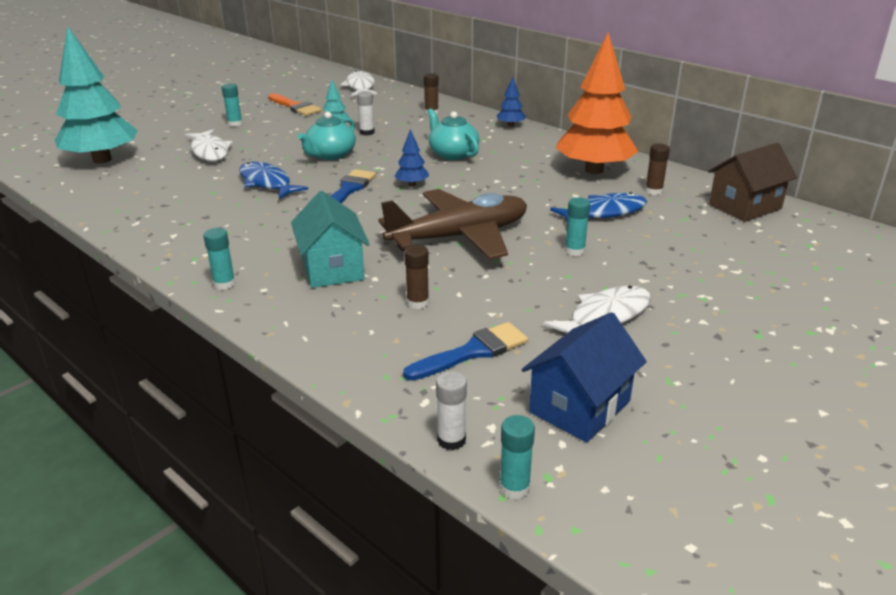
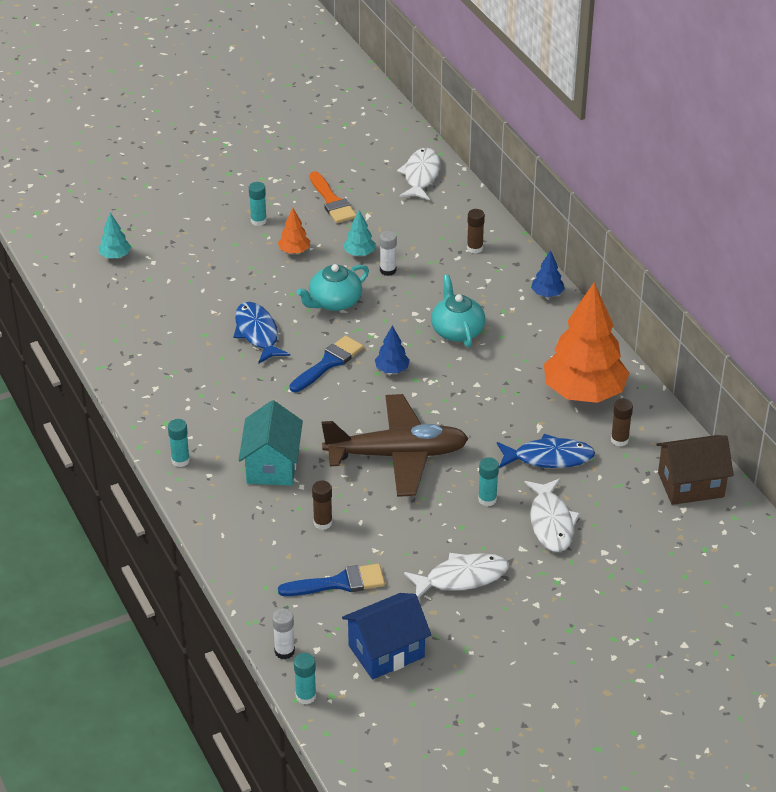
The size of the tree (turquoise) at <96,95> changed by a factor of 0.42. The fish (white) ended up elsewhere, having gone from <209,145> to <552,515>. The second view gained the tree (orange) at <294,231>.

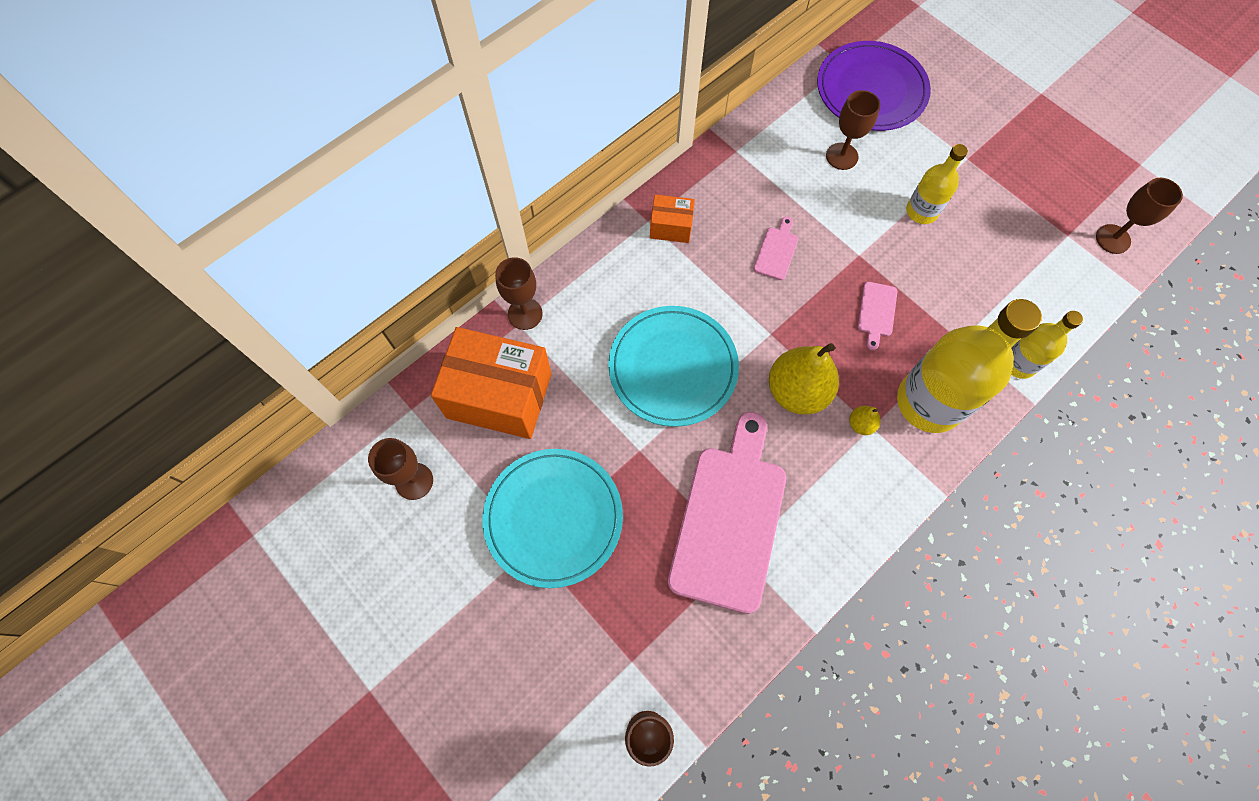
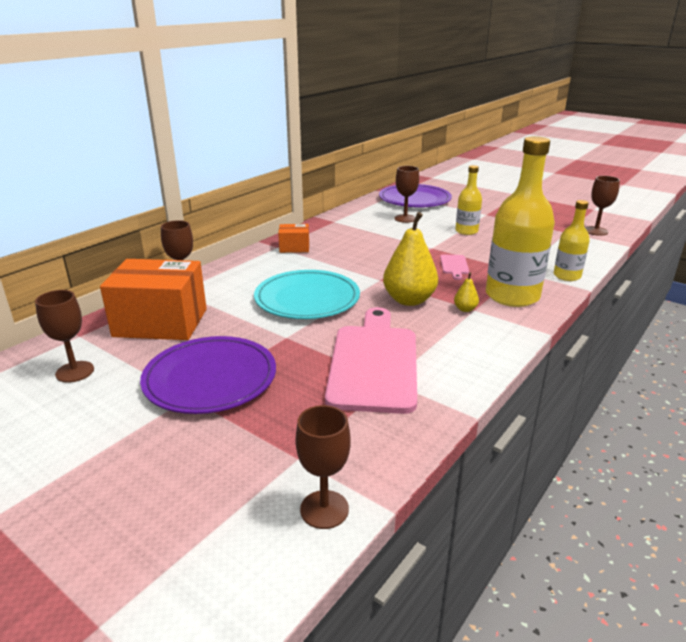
What was the plate (turquoise) at <553,518> turned into the plate (purple) at <208,375>. The second view lost the cutting board (pink) at <776,248>.

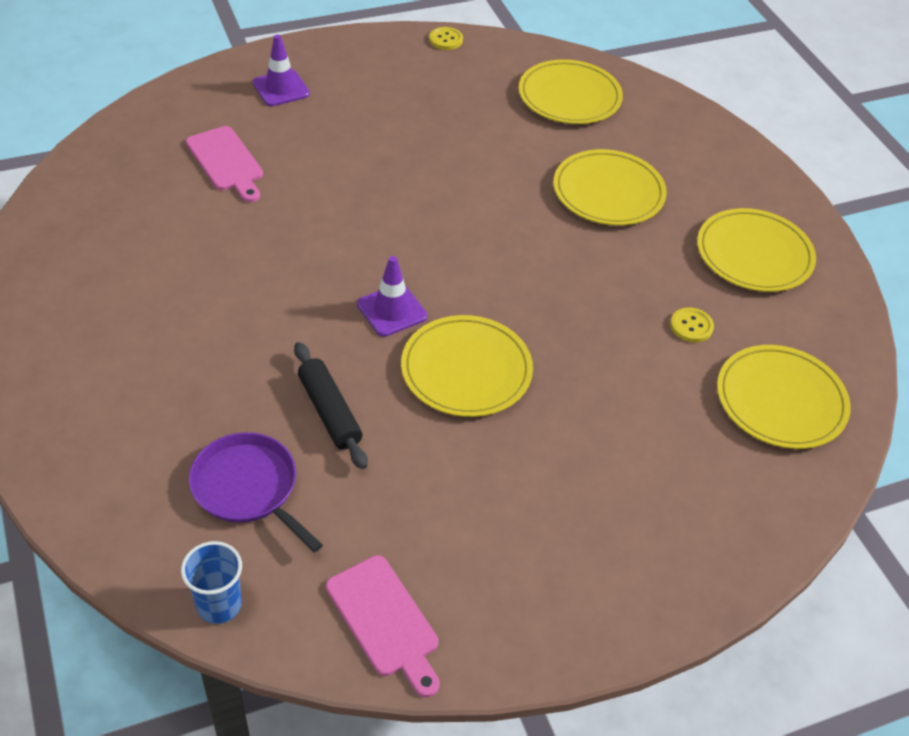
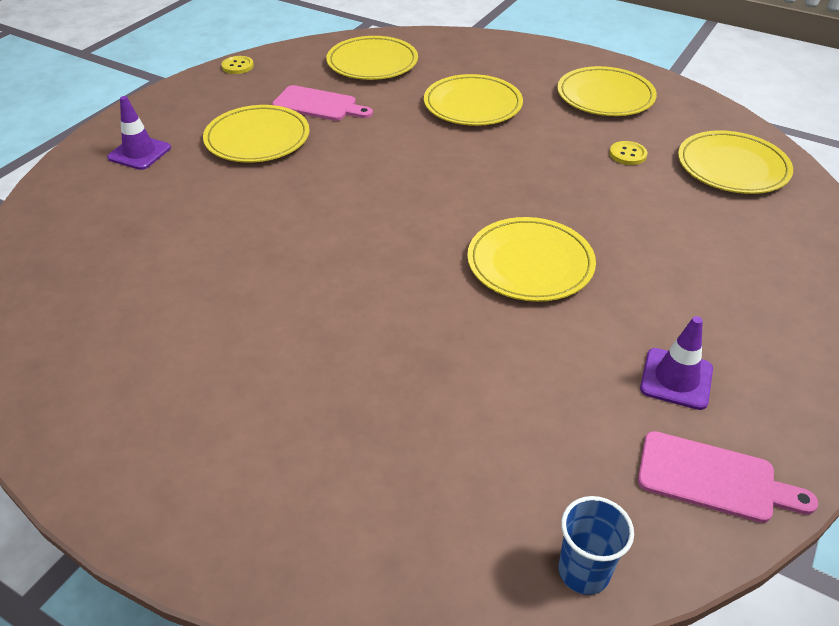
The cutting board (pink) ended up elsewhere, having gone from <224,164> to <322,103>. The second view lost the pan (purple) at <256,492>. The second view lost the rolling pin (black) at <330,405>. The traffic cone (purple) ended up elsewhere, having gone from <392,296> to <676,363>. The second view gained the plate (yellow) at <256,133>.

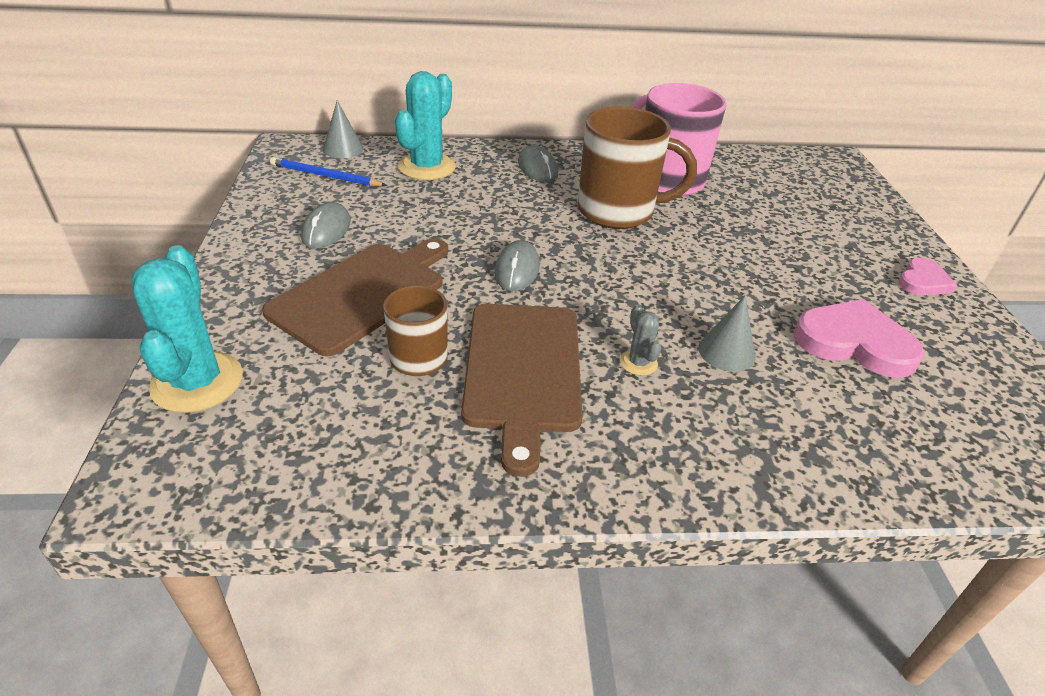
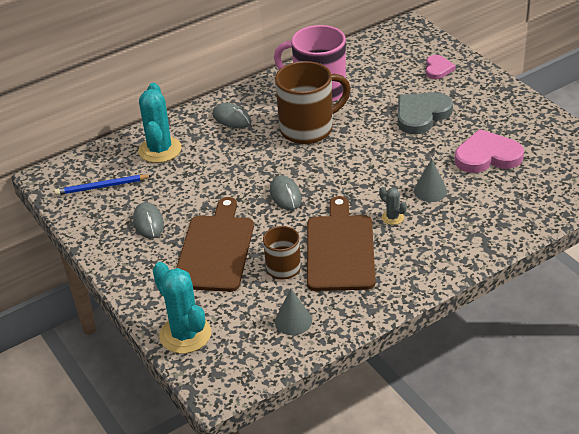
The cone (grey) ended up elsewhere, having gone from <343,129> to <293,311>. The cutting board (brown) at <522,390> ended up facing another way, 150 degrees counterclockwise from before. The heart (pink) ended up elsewhere, having gone from <927,276> to <441,67>. The second view gained the heart (grey) at <425,113>.

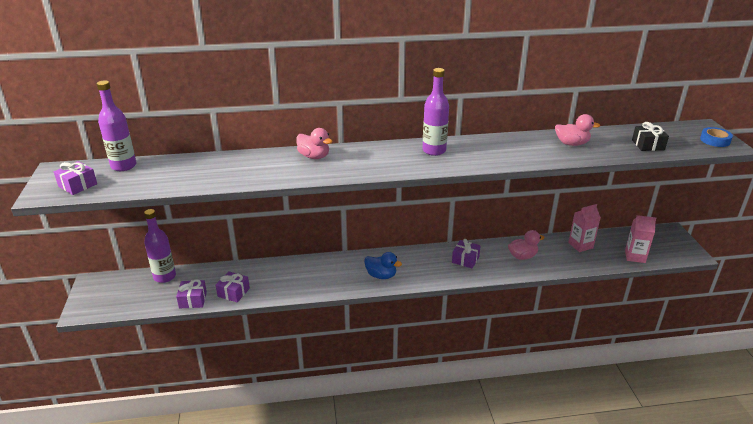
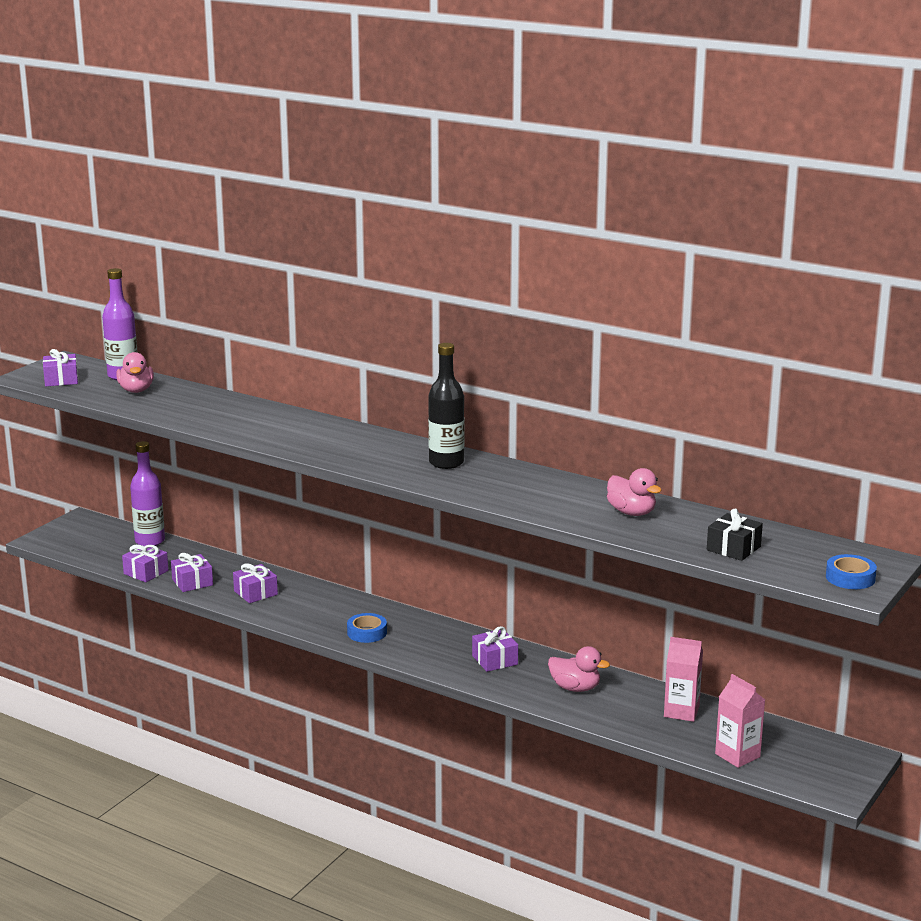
The duck (pink) ended up elsewhere, having gone from <314,143> to <135,372>. Where the duck (blue) stood at <383,265>, the tape (blue) came to stand at <367,628>. What was the bottle (purple) at <435,112> turned into the bottle (black) at <446,406>. The second view gained the gift (purple) at <255,583>.

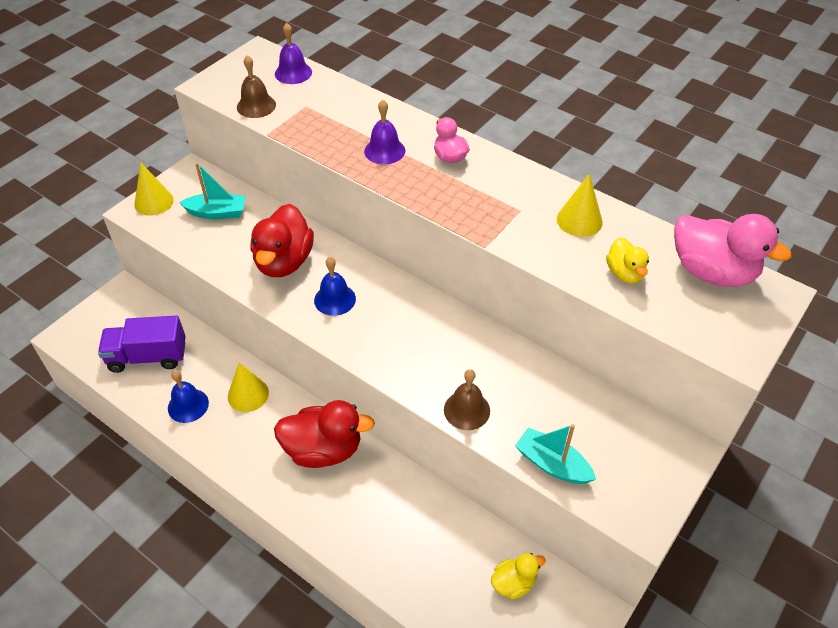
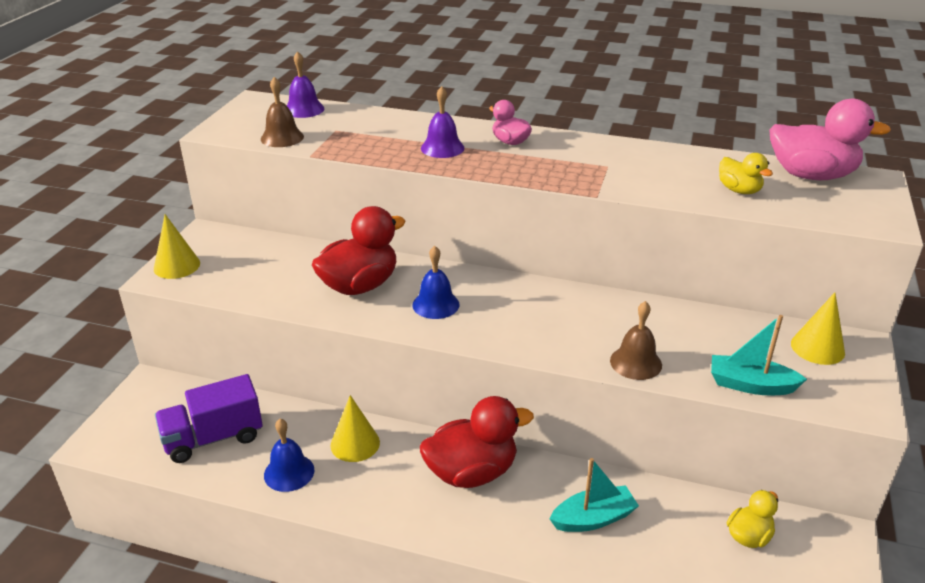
The boat (turquoise) ended up elsewhere, having gone from <212,191> to <594,495>. The duck (red) at <282,240> ended up facing another way, 120 degrees counterclockwise from before. The cone (yellow) ended up elsewhere, having gone from <580,205> to <818,328>.

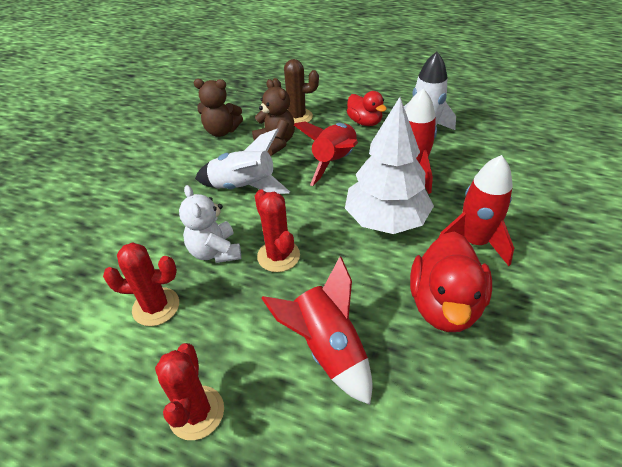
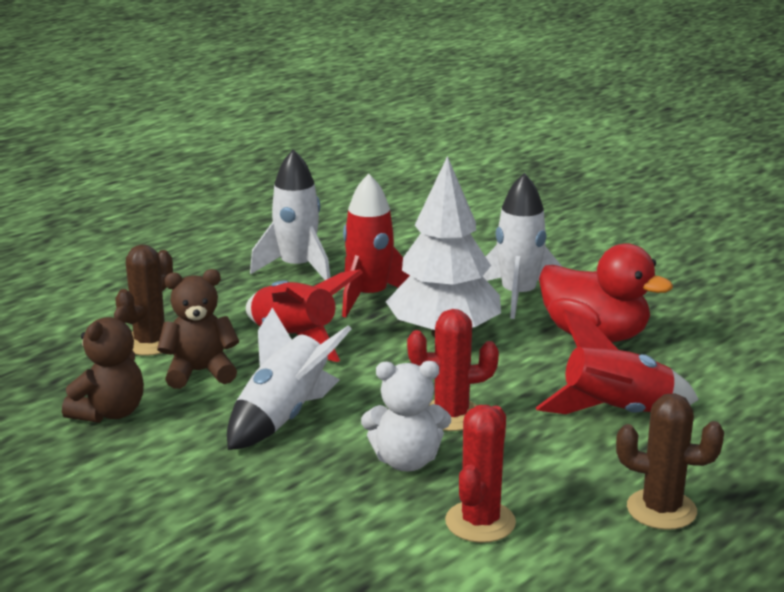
What was the cactus (red) at <189,391> turned into the cactus (brown) at <670,461>. The second view lost the duck (red) at <367,108>. What was the rocket (red) at <476,210> turned into the rocket (white) at <522,246>.

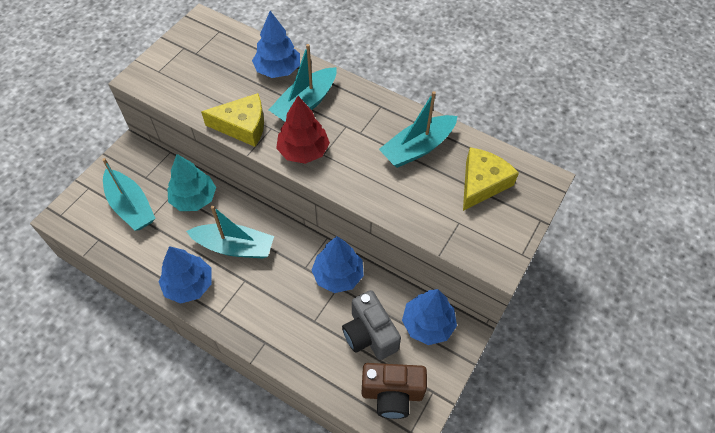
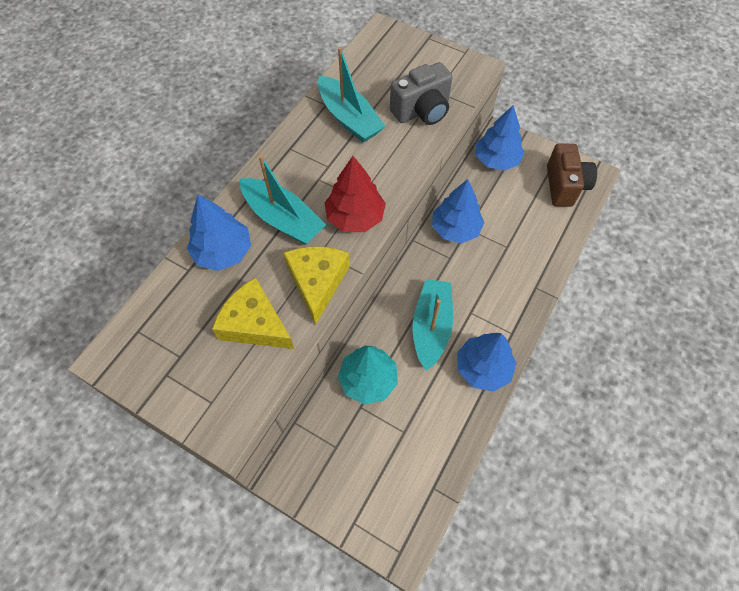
The second view lost the boat (turquoise) at <129,194>. The camera (grey) ended up elsewhere, having gone from <371,325> to <421,93>. The cheese (yellow) ended up elsewhere, having gone from <491,179> to <253,313>.

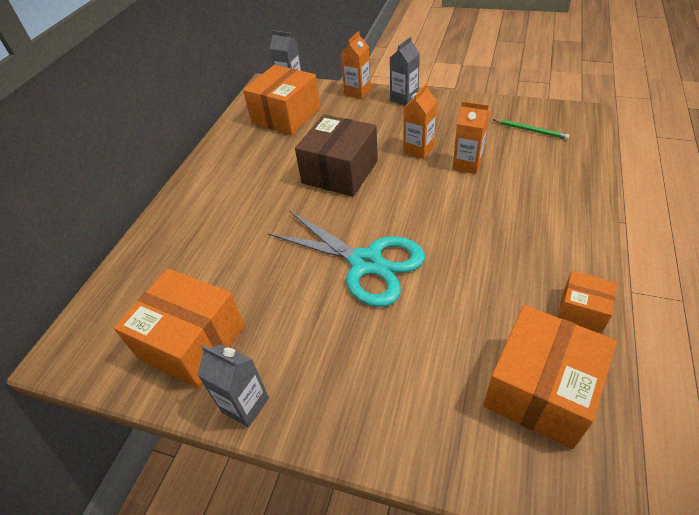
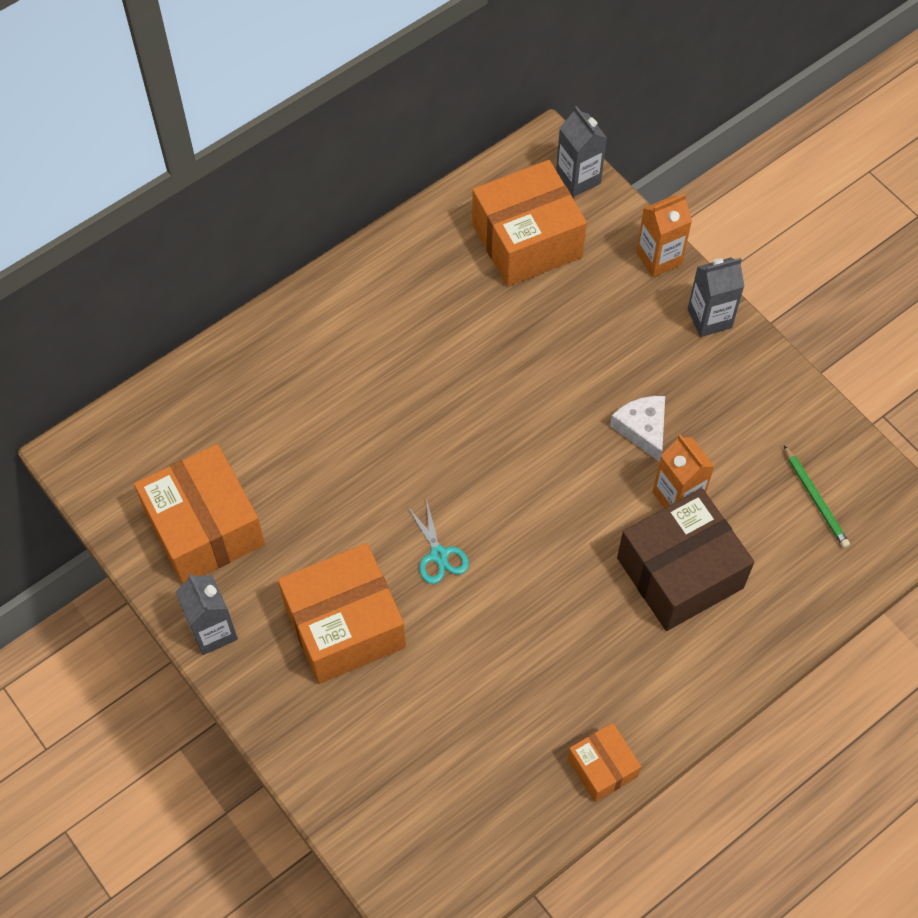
The size of the scissors (turquoise) at <346,259> changed by a factor of 0.42. The box (brown) ended up elsewhere, having gone from <336,156> to <685,559>. Where the carton (orange) stood at <420,121>, the cheese (white) came to stand at <637,429>. The box (orange) ended up elsewhere, having gone from <550,377> to <342,613>.

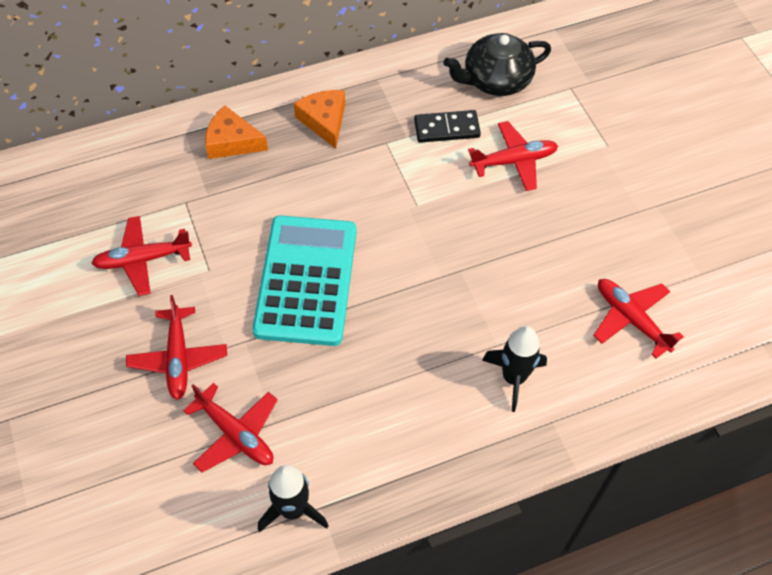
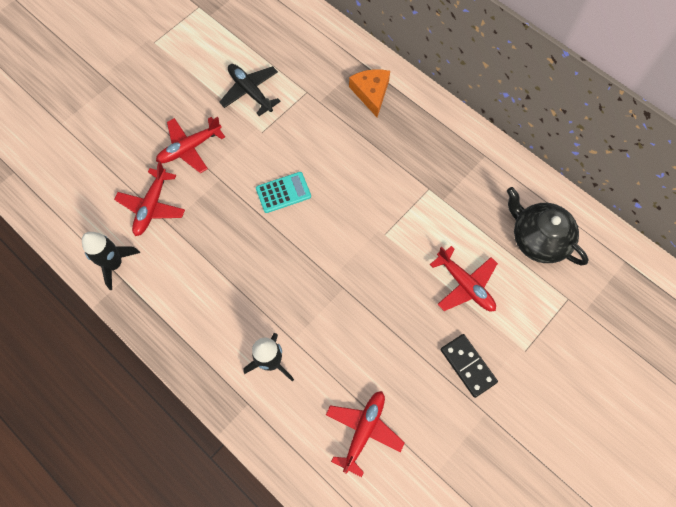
What was the plane (red) at <142,256> turned into the plane (black) at <250,90>. The size of the calculator (turquoise) at <304,280> changed by a factor of 0.47. The second view lost the cheese (orange) at <319,119>. The domino (black) ended up elsewhere, having gone from <447,126> to <469,366>.

